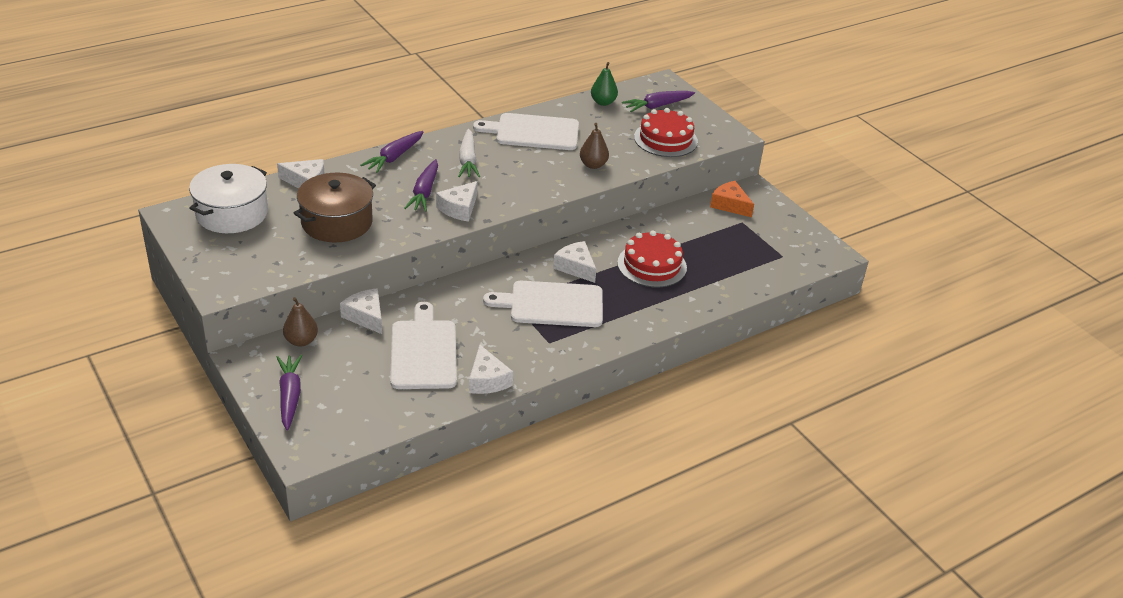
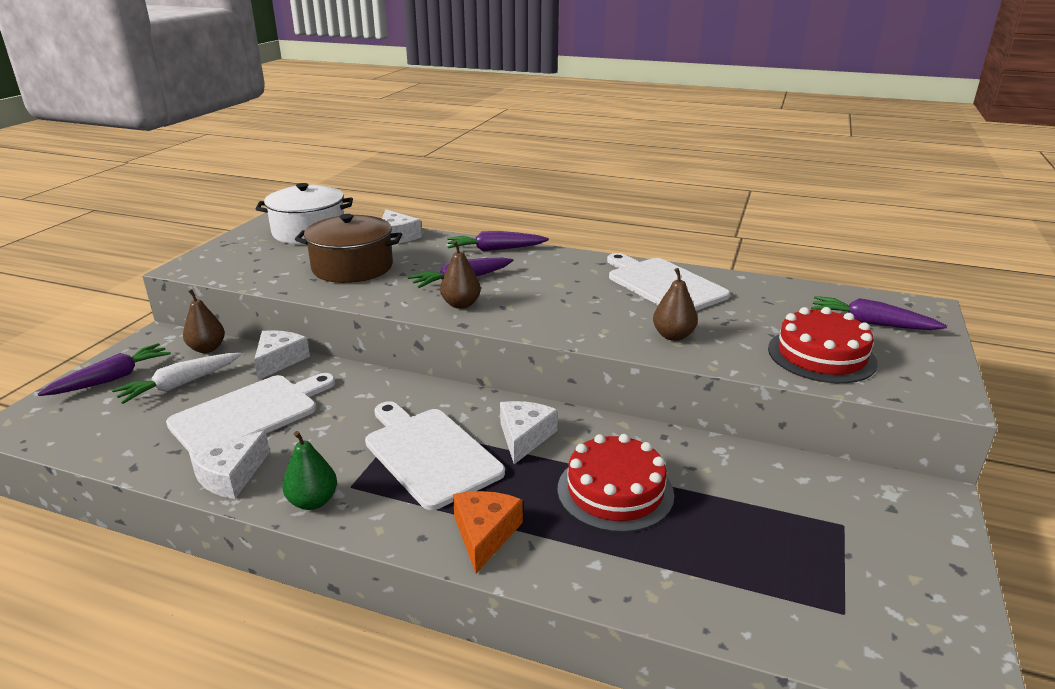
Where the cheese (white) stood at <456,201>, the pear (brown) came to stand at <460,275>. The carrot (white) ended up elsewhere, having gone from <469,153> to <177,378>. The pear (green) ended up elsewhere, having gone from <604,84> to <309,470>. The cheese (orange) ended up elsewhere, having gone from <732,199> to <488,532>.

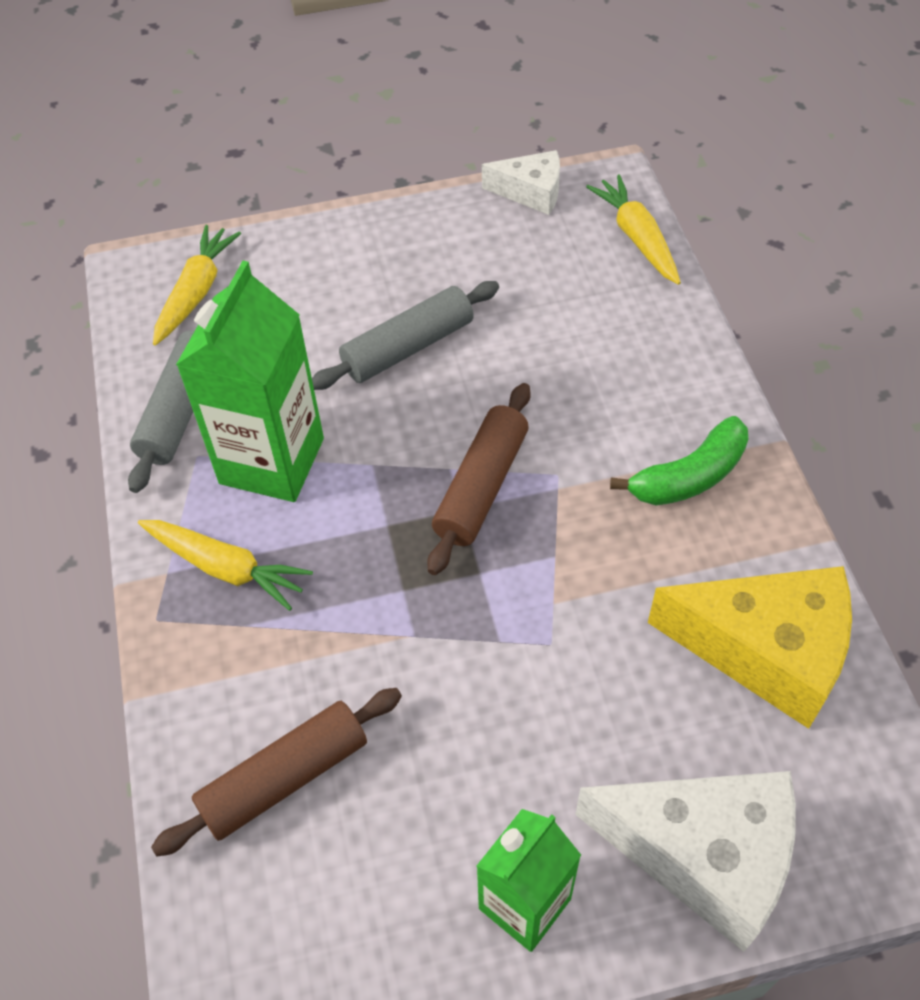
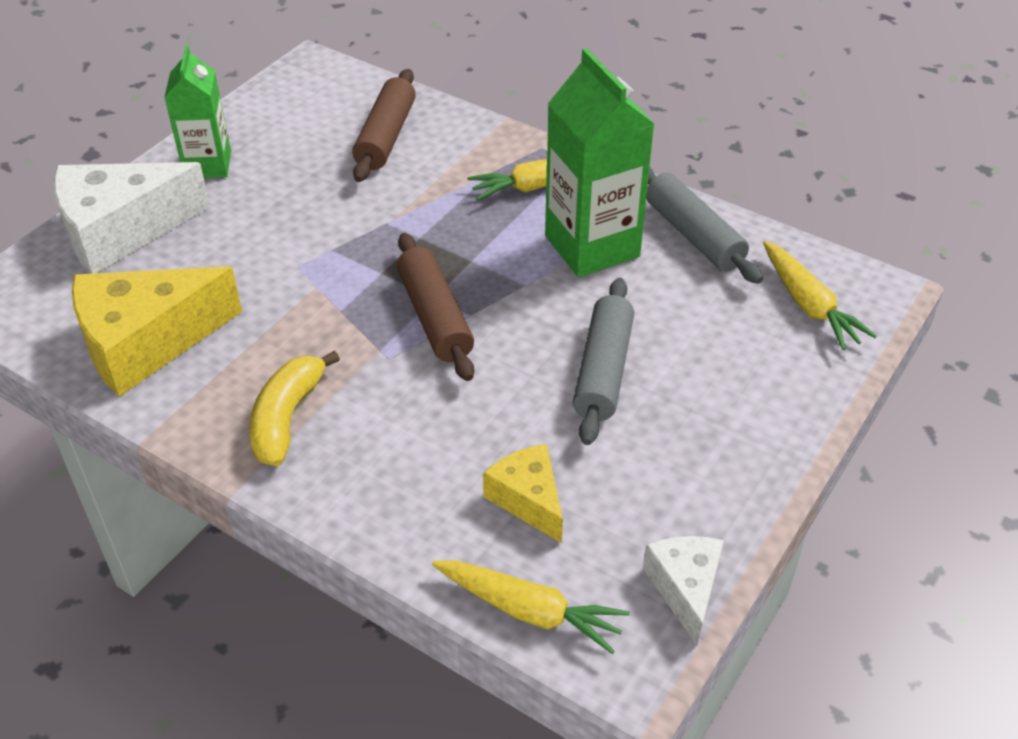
The cheese (white) at <521,182> ended up facing another way, 120 degrees clockwise from before. What was the banana (green) at <679,460> turned into the banana (yellow) at <294,408>. The second view gained the cheese (yellow) at <523,493>.

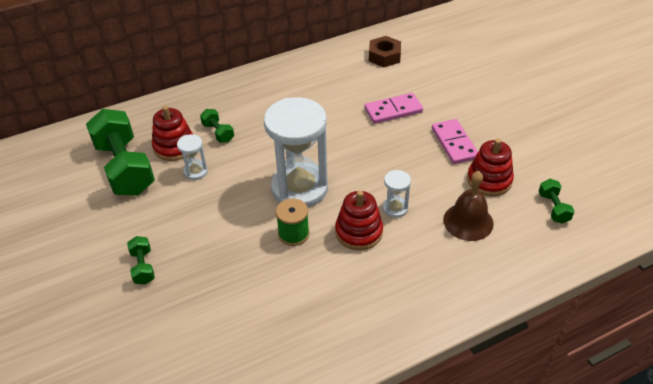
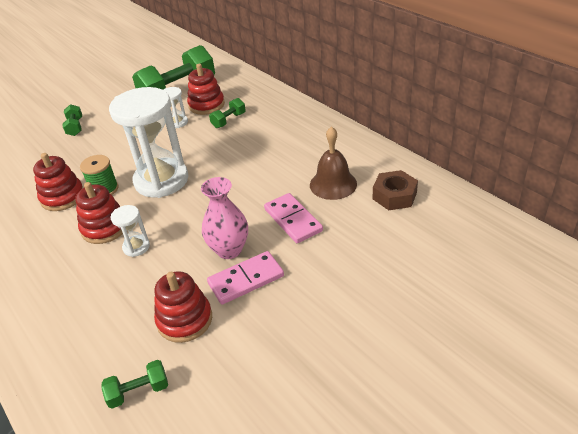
The dumbbell (green) at <141,260> ended up facing another way, 75 degrees counterclockwise from before. The bell (brown) ended up elsewhere, having gone from <468,206> to <333,163>. The second view gained the stacking toy (red) at <58,182>. The second view gained the vase (pink) at <224,218>.

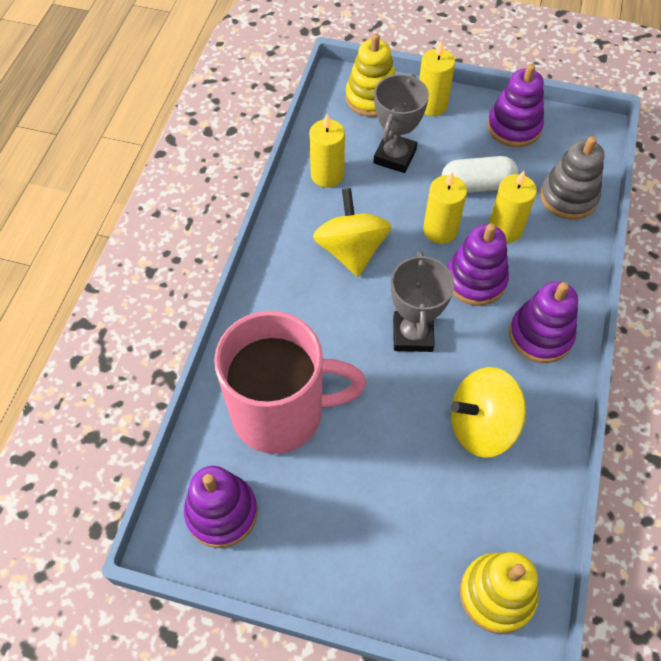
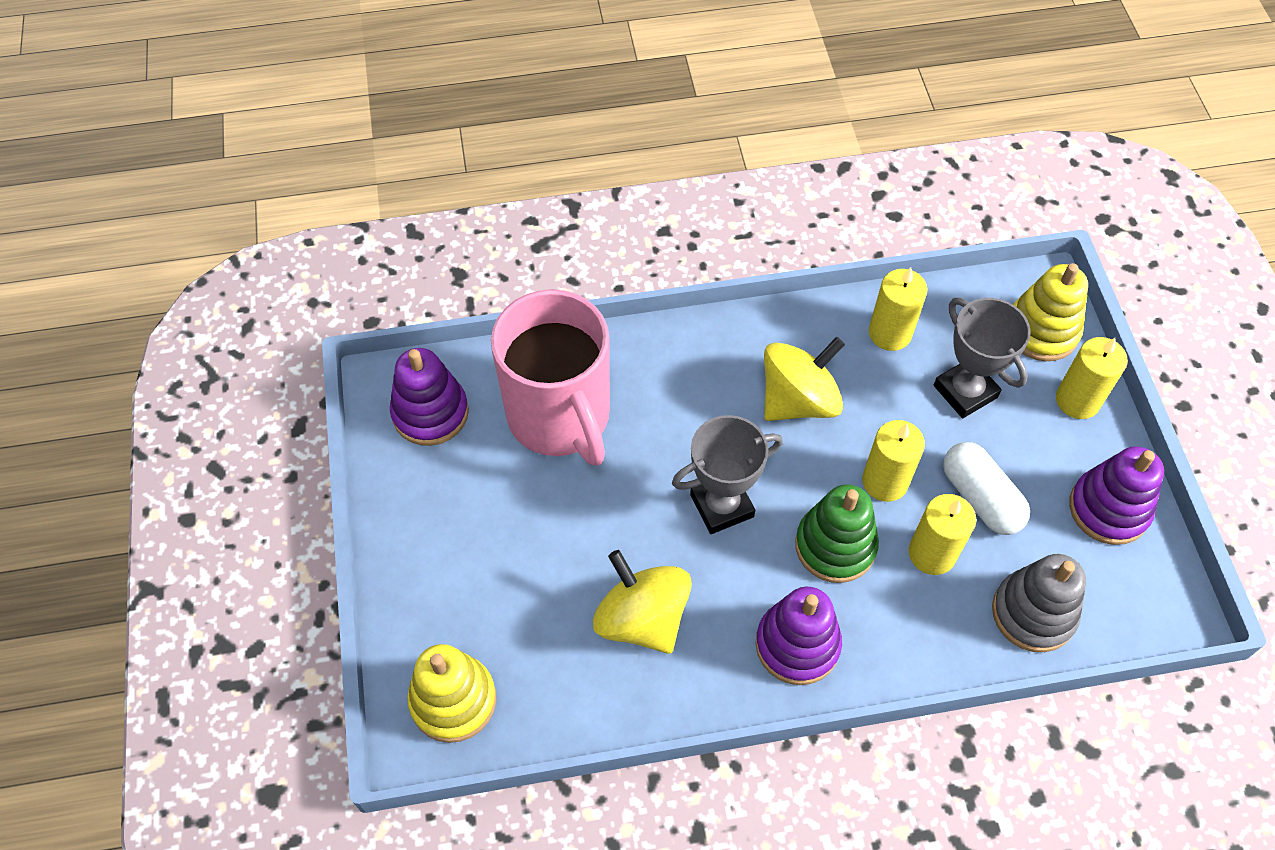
The trophy (grey) at <401,123> ended up facing another way, 60 degrees clockwise from before. What was the stacking toy (purple) at <478,264> turned into the stacking toy (green) at <837,533>.

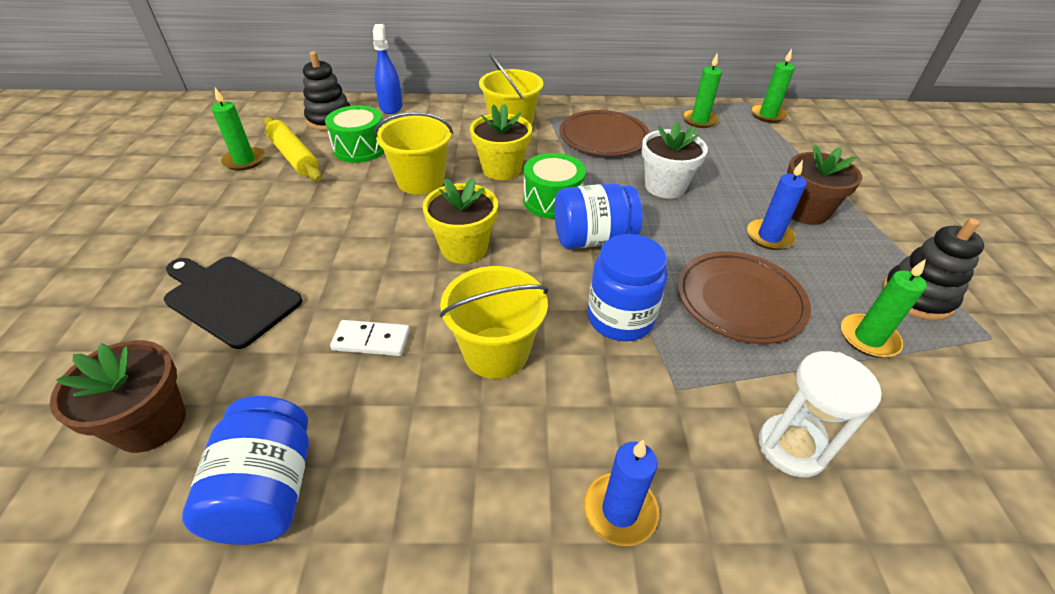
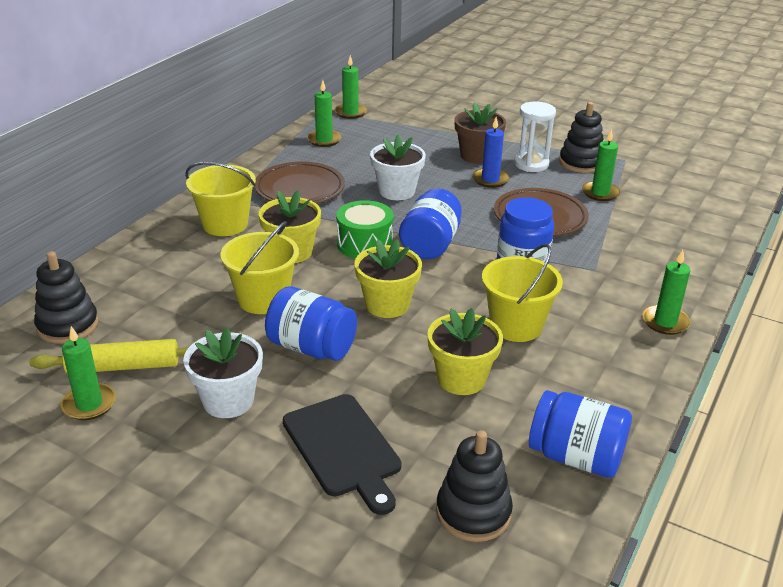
Where the flower pot (brown) stood at <118,396>, the stacking toy (black) came to stand at <474,486>. The cutting board (black) at <233,303> ended up facing another way, 90 degrees counterclockwise from before. The second view lost the drum (green) at <354,134>. Where the domino (white) stood at <370,338>, the flower pot (yellow) came to stand at <465,351>. The second view lost the spray bottle (blue) at <388,69>. What was the candle (blue) at <621,493> turned into the candle (green) at <666,292>. The hourglass (white) ended up elsewhere, having gone from <820,414> to <535,137>. The second view gained the flower pot (white) at <223,373>. The second view gained the jar (blue) at <311,323>.

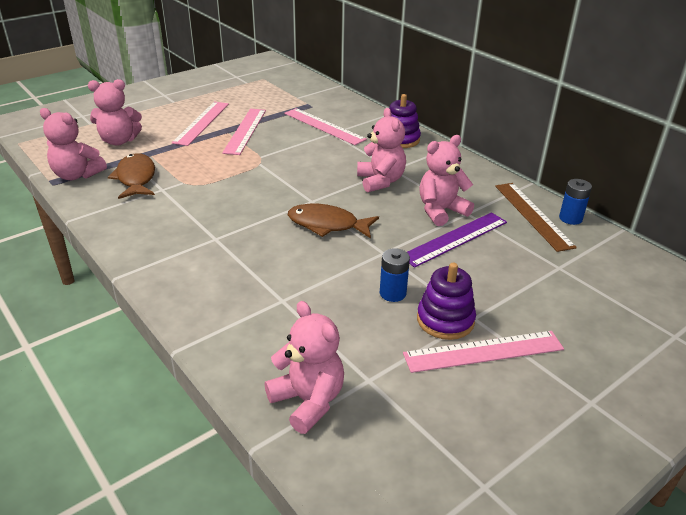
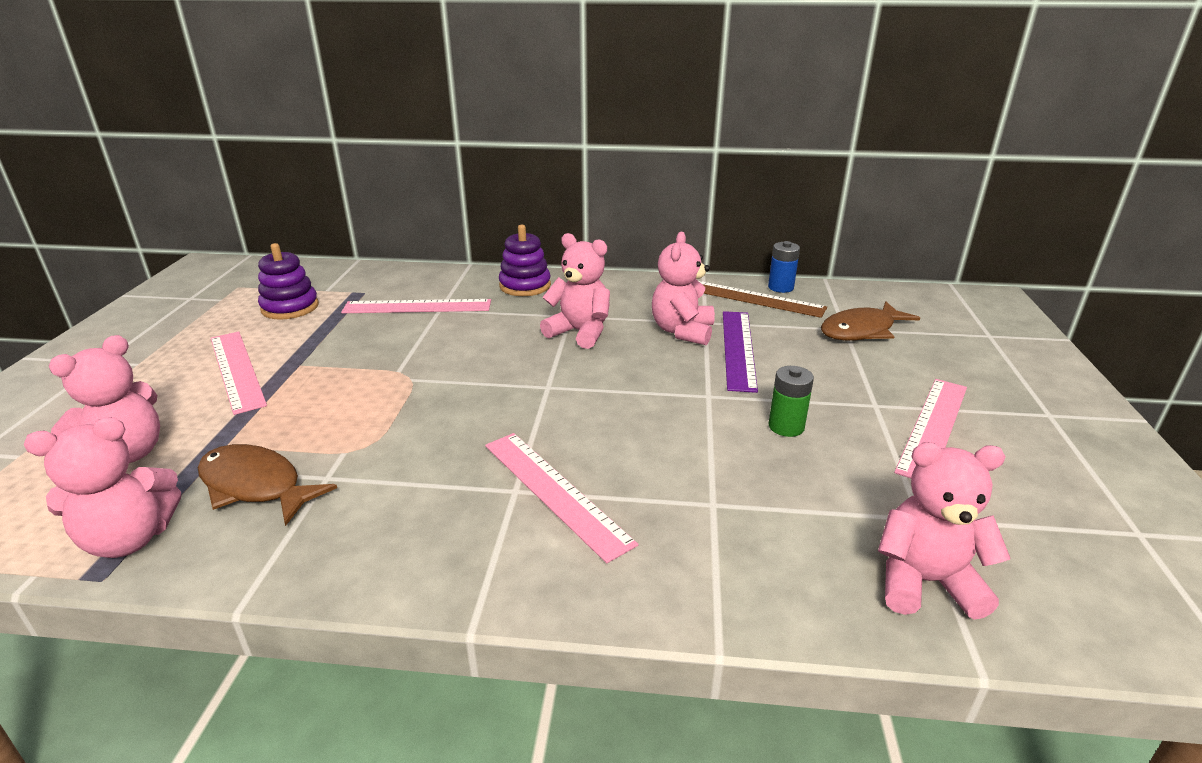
The ruler (pink) ended up elsewhere, having gone from <244,132> to <561,498>. The fish (brown) ended up elsewhere, having gone from <333,221> to <870,321>. What was the battery (blue) at <395,275> turned into the battery (green) at <791,401>. The stacking toy (purple) ended up elsewhere, having gone from <446,301> to <288,281>.

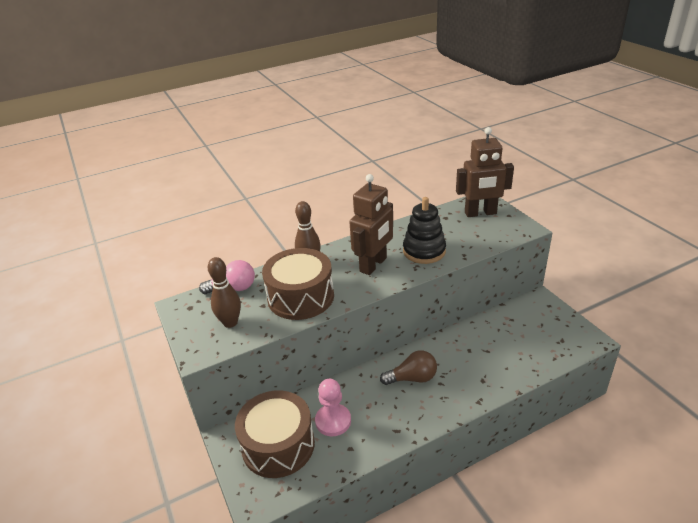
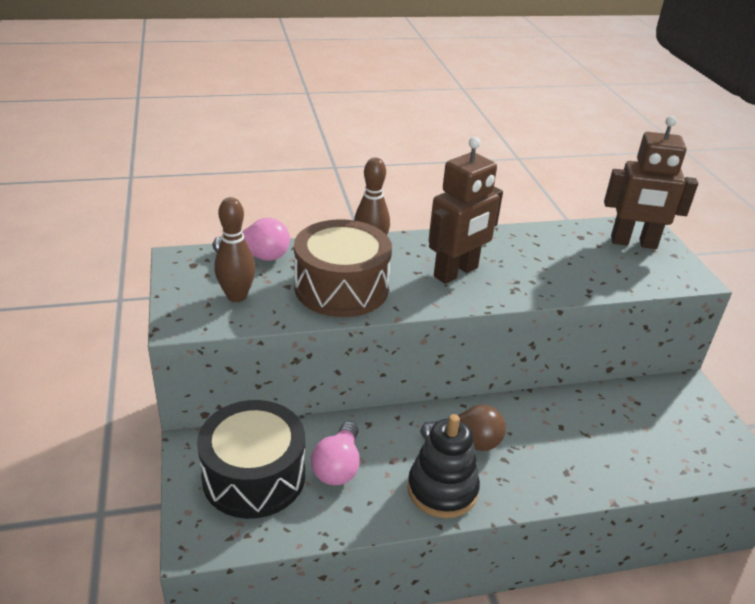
What was the drum (brown) at <275,434> turned into the drum (black) at <251,459>. Where the pawn (pink) stood at <333,407>, the light bulb (pink) came to stand at <335,453>. The stacking toy (black) ended up elsewhere, having gone from <424,230> to <443,466>.

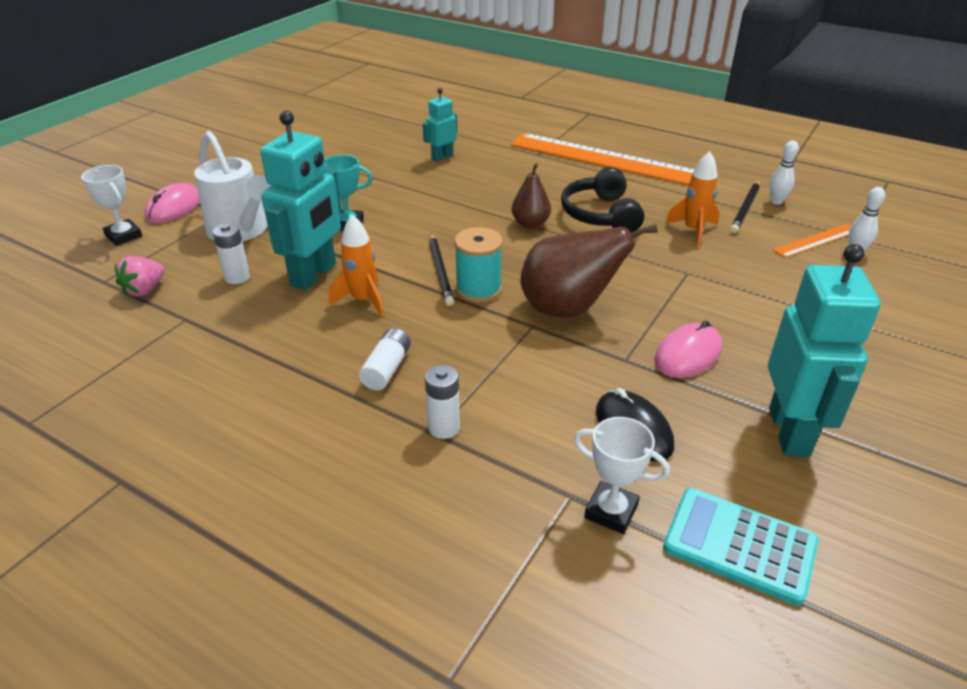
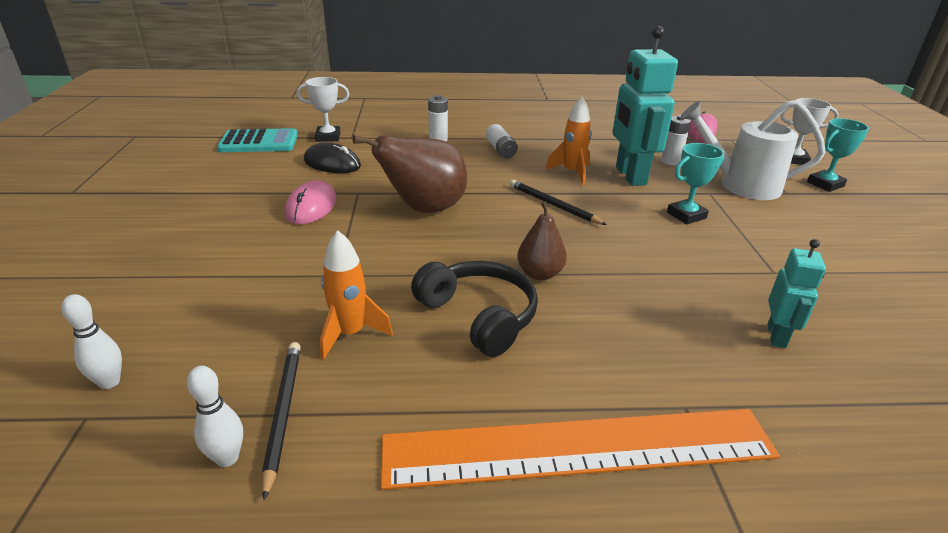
Where the mouse (pink) stood at <172,203>, the trophy (turquoise) came to stand at <838,155>. The second view lost the spool (turquoise) at <478,265>. The second view lost the robot (turquoise) at <824,350>. The second view lost the ruler (orange) at <812,241>.

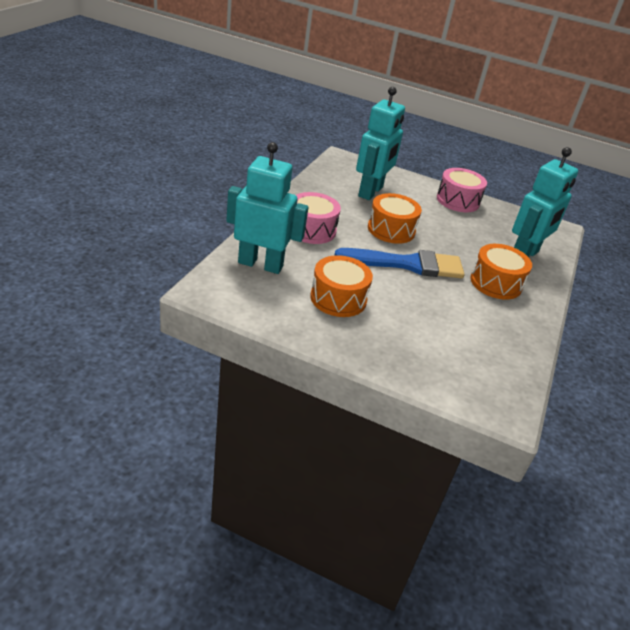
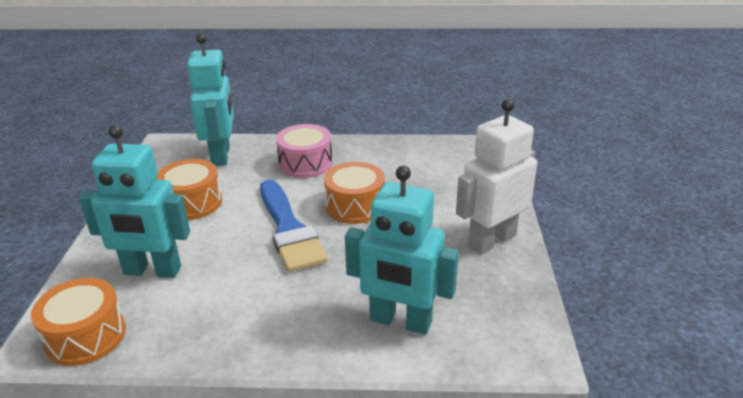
The robot (turquoise) ended up elsewhere, having gone from <380,143> to <134,201>. Where the drum (pink) stood at <462,190>, the robot (white) came to stand at <496,176>. The drum (orange) ended up elsewhere, having gone from <501,272> to <78,322>.

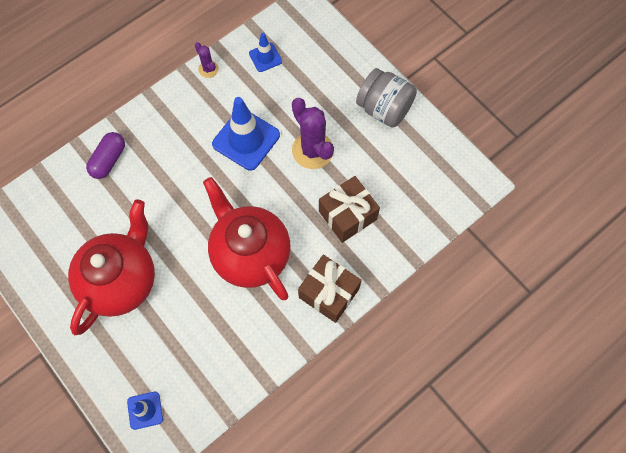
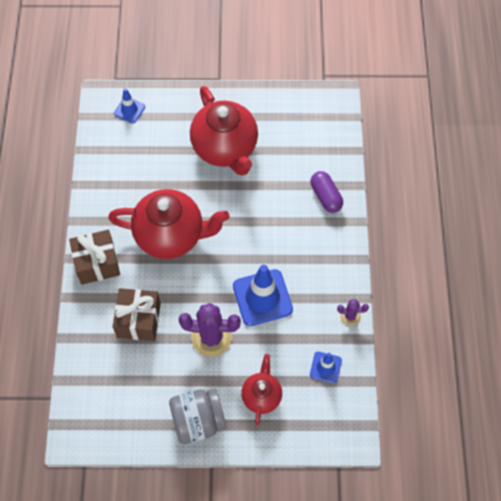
The second view gained the teapot (red) at <261,389>.

